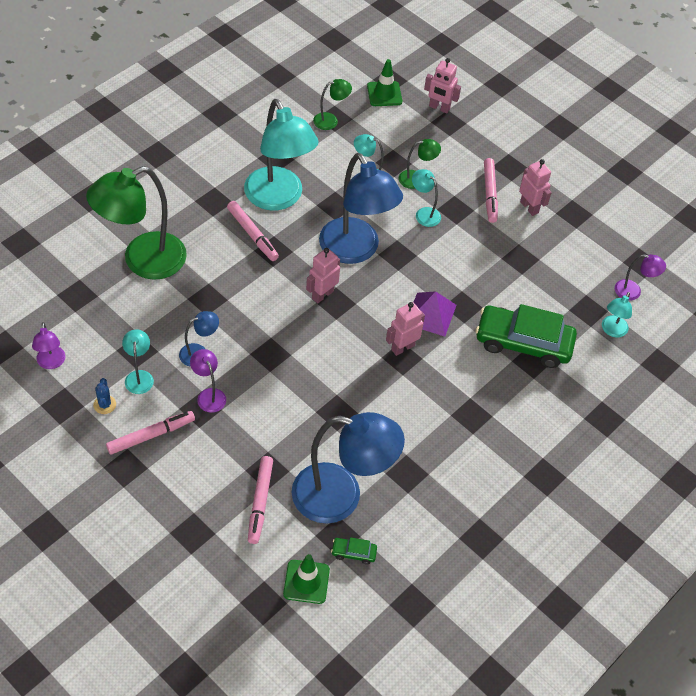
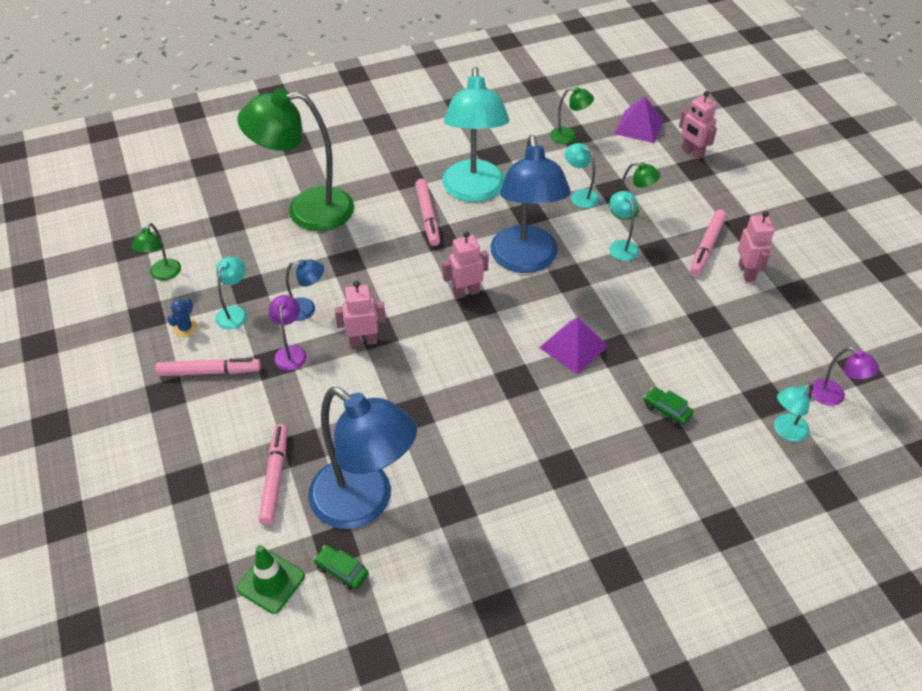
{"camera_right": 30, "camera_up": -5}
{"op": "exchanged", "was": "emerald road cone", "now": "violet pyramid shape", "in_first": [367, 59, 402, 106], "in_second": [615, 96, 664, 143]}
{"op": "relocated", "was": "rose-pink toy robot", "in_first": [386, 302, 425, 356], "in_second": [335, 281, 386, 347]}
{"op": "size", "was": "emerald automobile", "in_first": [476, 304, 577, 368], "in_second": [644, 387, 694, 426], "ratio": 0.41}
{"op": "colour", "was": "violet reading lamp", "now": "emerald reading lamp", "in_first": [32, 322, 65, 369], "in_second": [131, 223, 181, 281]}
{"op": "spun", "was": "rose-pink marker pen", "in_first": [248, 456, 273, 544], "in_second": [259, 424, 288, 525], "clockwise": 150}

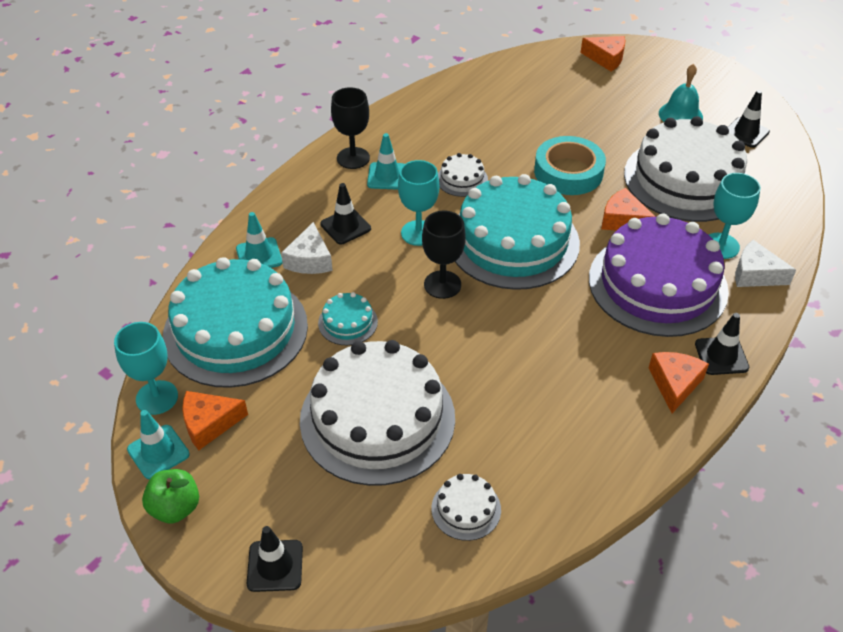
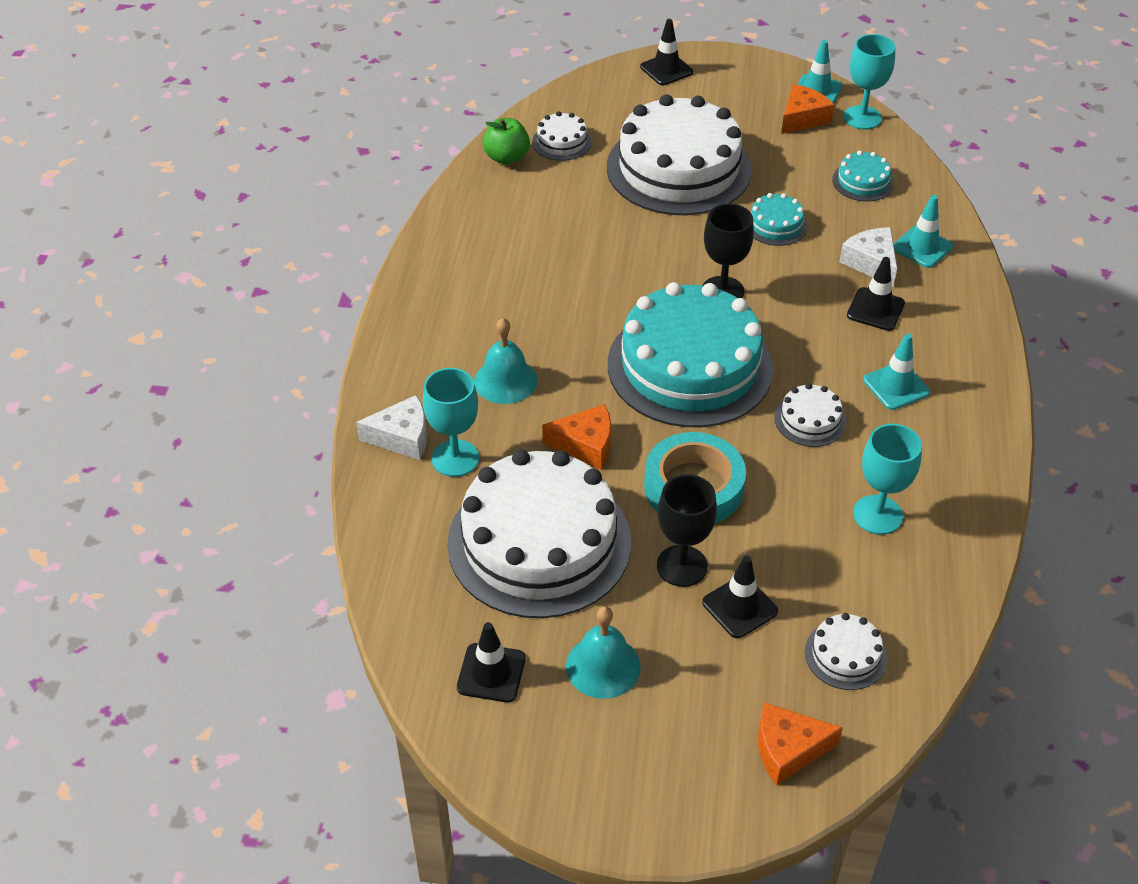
{"camera_right": 150, "camera_up": 0}
{"op": "relocated", "was": "black chalice", "in_first": [331, 87, 370, 169], "in_second": [657, 474, 717, 587]}
{"op": "relocated", "was": "turquoise chalice", "in_first": [398, 160, 439, 246], "in_second": [853, 424, 922, 535]}
{"op": "exchanged", "was": "violet cake", "now": "turquoise bell", "in_first": [589, 214, 729, 337], "in_second": [474, 318, 538, 404]}
{"op": "size", "was": "turquoise cake", "in_first": [163, 257, 308, 388], "in_second": [832, 150, 894, 202], "ratio": 0.42}
{"op": "relocated", "was": "black road cone", "in_first": [695, 313, 749, 375], "in_second": [702, 555, 778, 638]}
{"op": "missing", "was": "orange cheese wedge", "in_first": [649, 352, 709, 413]}
{"op": "relocated", "was": "emerald apple fruit", "in_first": [142, 469, 199, 524], "in_second": [482, 118, 530, 165]}
{"op": "appeared", "now": "snow-white cake", "in_second": [805, 613, 887, 690]}

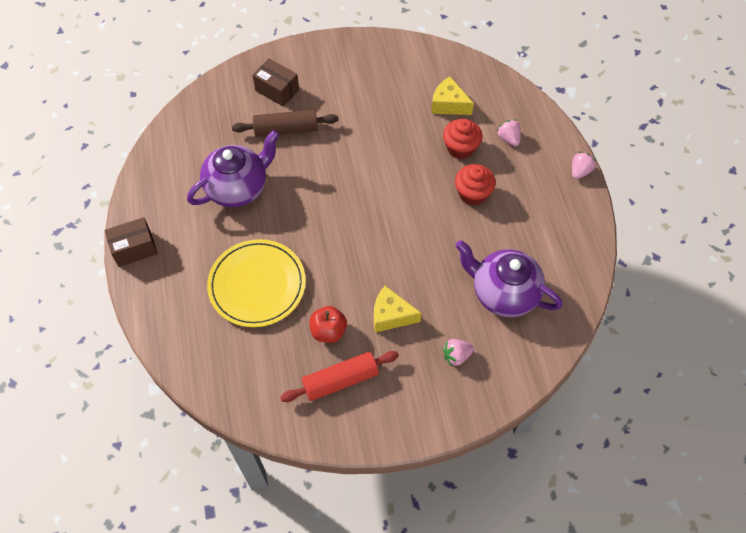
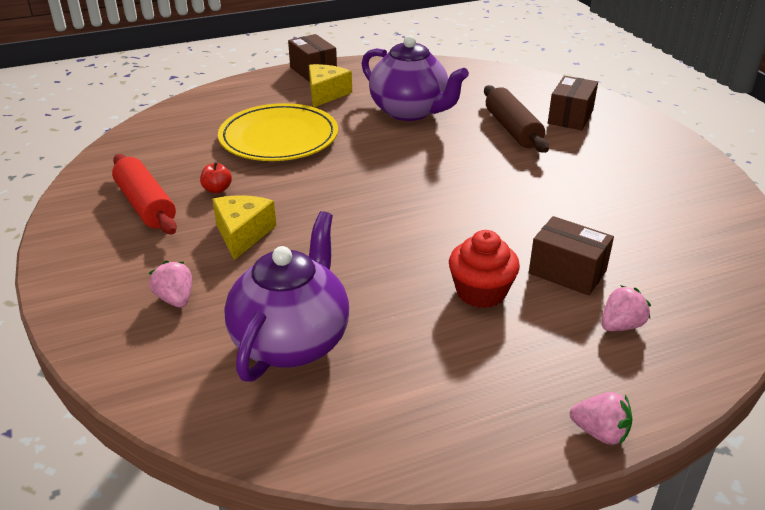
{"camera_right": 80, "camera_up": -25}
{"op": "relocated", "was": "bright yellow cheese wedge", "in_first": [431, 77, 474, 115], "in_second": [309, 64, 352, 107]}
{"op": "exchanged", "was": "red fairy cake", "now": "brown box", "in_first": [443, 119, 482, 159], "in_second": [529, 216, 614, 296]}
{"op": "size", "was": "red apple fruit", "in_first": [309, 306, 347, 343], "in_second": [200, 161, 232, 193], "ratio": 0.63}

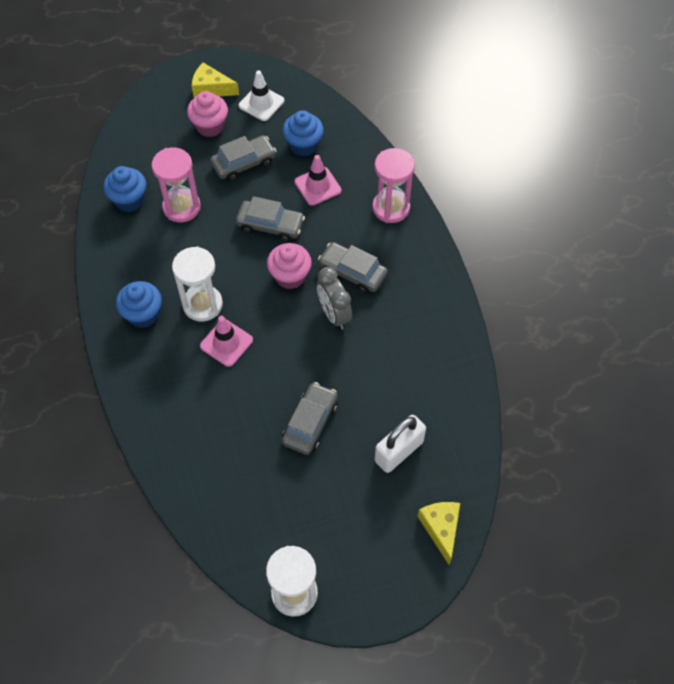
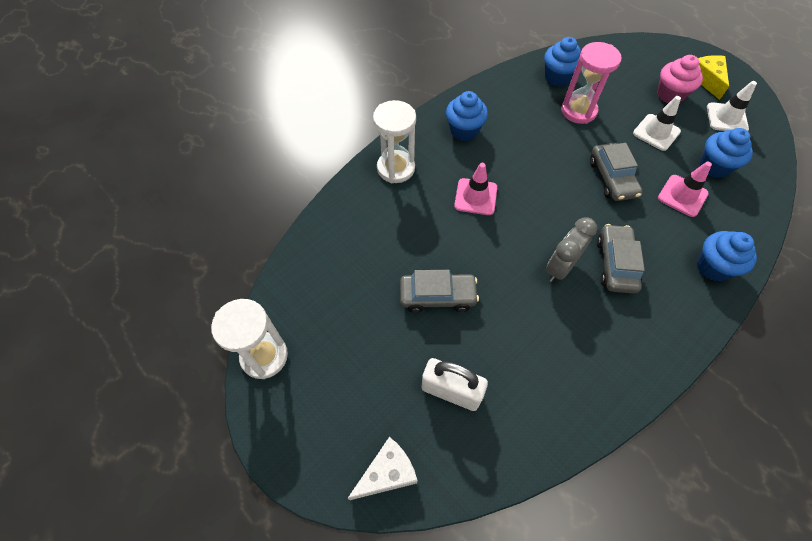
{"camera_right": 65, "camera_up": 0}
{"op": "exchanged", "was": "grey automobile", "now": "snow-white road cone", "in_first": [210, 135, 276, 181], "in_second": [633, 96, 681, 151]}
{"op": "exchanged", "was": "rose-pink hourglass", "now": "blue fairy cake", "in_first": [372, 148, 415, 223], "in_second": [697, 231, 757, 281]}
{"op": "missing", "was": "rose-pink fairy cake", "in_first": [267, 243, 312, 289]}
{"op": "relocated", "was": "snow-white hourglass", "in_first": [172, 247, 223, 322], "in_second": [373, 100, 416, 183]}
{"op": "colour", "was": "bright yellow cheese wedge", "now": "snow-white cheese wedge", "in_first": [417, 502, 460, 565], "in_second": [347, 437, 418, 500]}

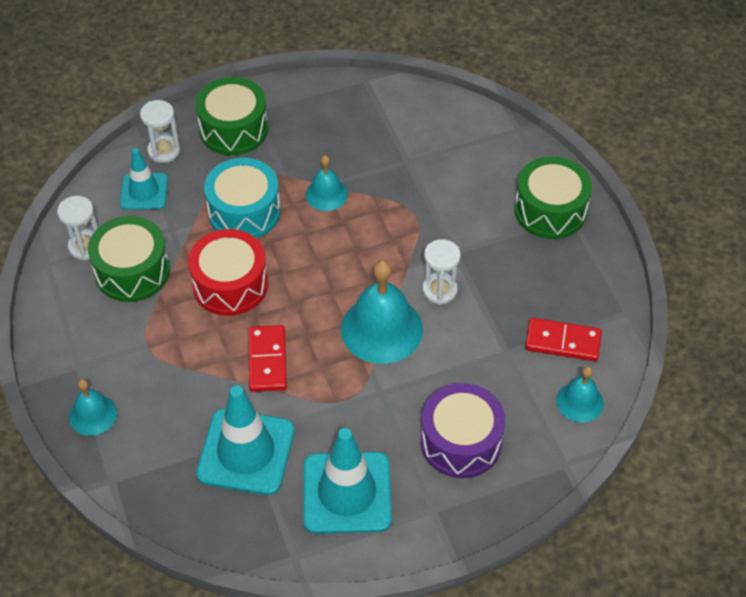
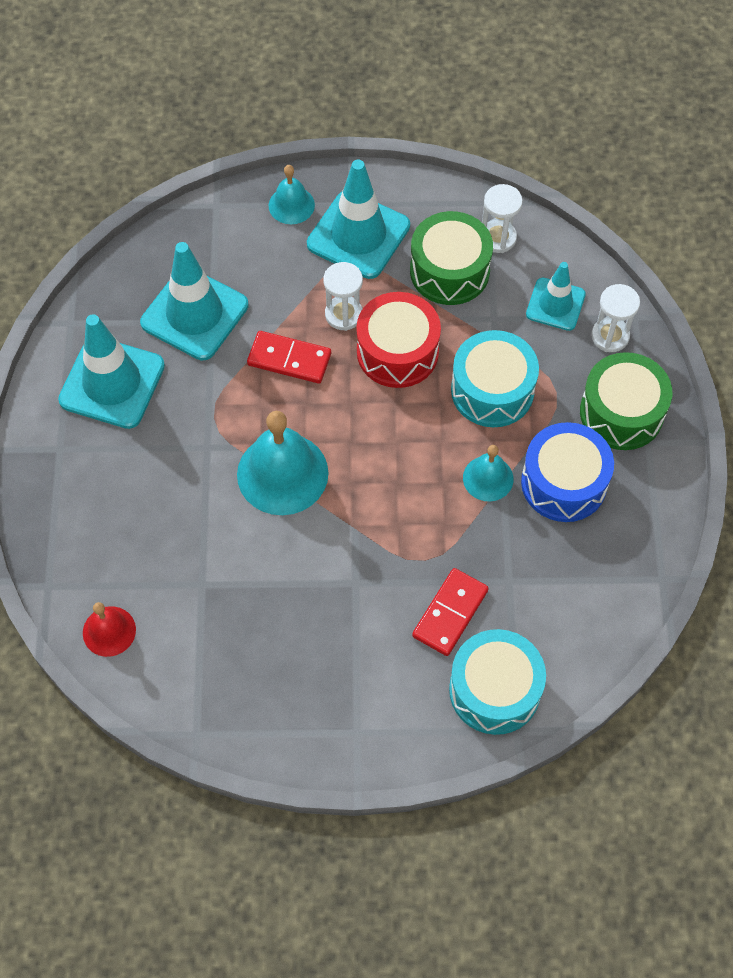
{"camera_right": 110, "camera_up": 10}
{"op": "missing", "was": "emerald snare drum", "in_first": [514, 156, 592, 239]}
{"op": "relocated", "was": "snow-white hourglass", "in_first": [422, 239, 461, 305], "in_second": [323, 262, 363, 331]}
{"op": "relocated", "was": "red domino piece", "in_first": [525, 318, 602, 361], "in_second": [412, 568, 489, 656]}
{"op": "colour", "was": "turquoise bell", "now": "red bell", "in_first": [556, 366, 604, 423], "in_second": [83, 602, 136, 657]}
{"op": "missing", "was": "violet snare drum", "in_first": [421, 383, 505, 478]}
{"op": "appeared", "now": "turquoise road cone", "in_second": [307, 159, 410, 279]}
{"op": "appeared", "now": "blue snare drum", "in_second": [521, 422, 614, 522]}
{"op": "appeared", "now": "turquoise snare drum", "in_second": [449, 629, 546, 735]}

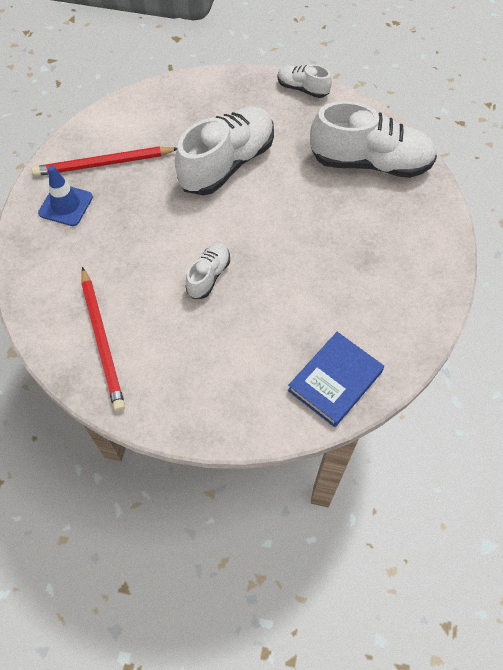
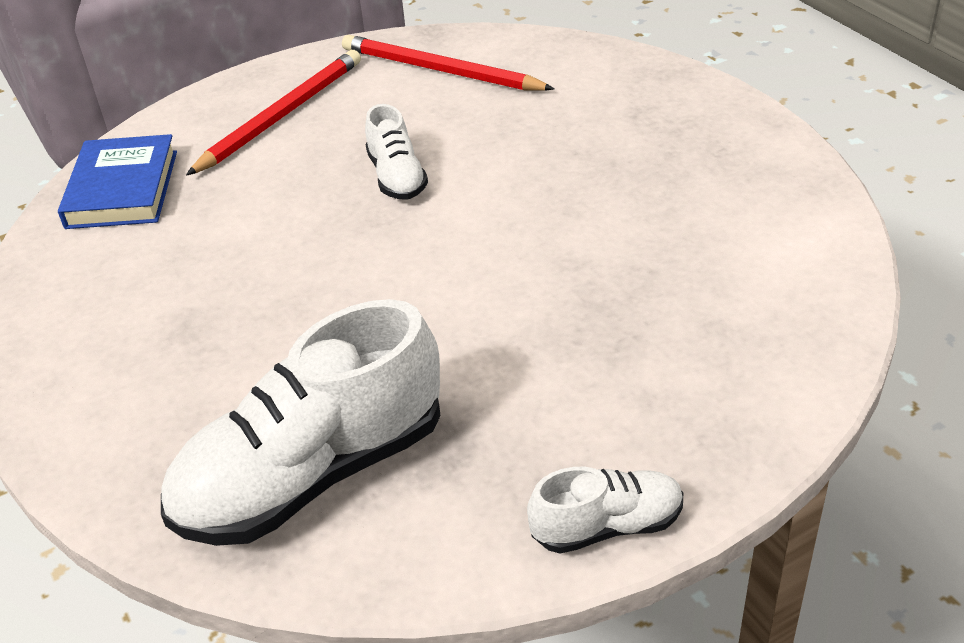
{"camera_right": 140, "camera_up": -20}
{"op": "missing", "was": "snow-white lace-up shoe", "in_first": [175, 106, 274, 195]}
{"op": "relocated", "was": "red lead pencil", "in_first": [32, 146, 177, 176], "in_second": [186, 50, 361, 176]}
{"op": "missing", "was": "blue road cone", "in_first": [38, 166, 93, 226]}

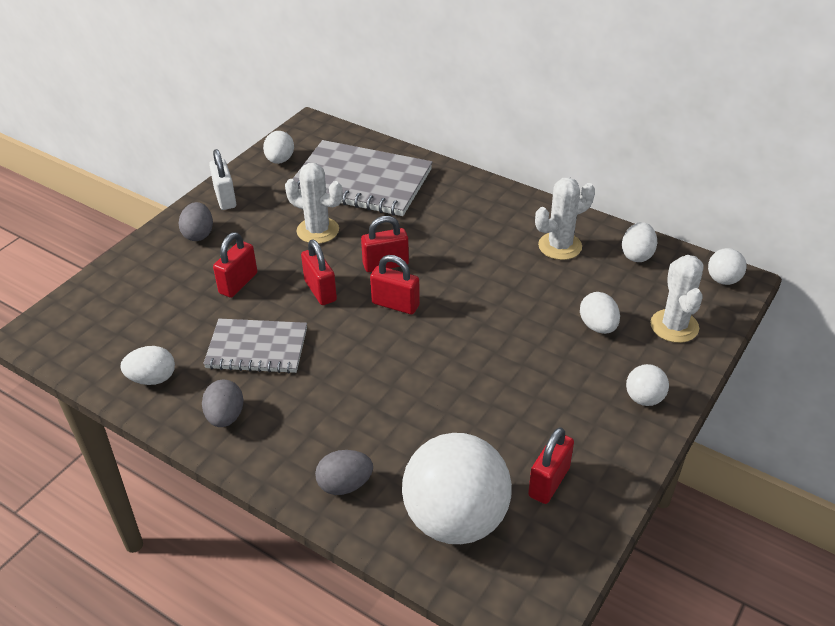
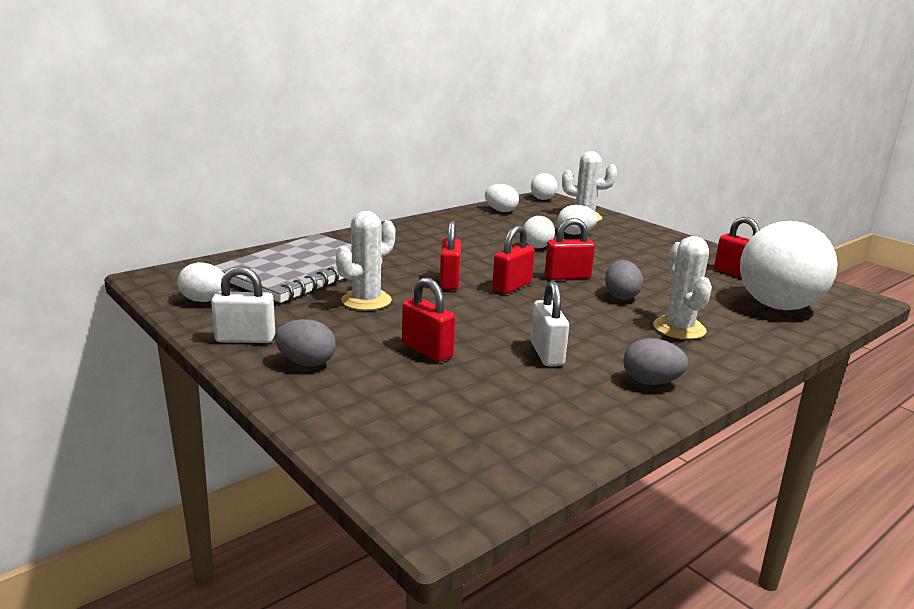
{"camera_right": -75, "camera_up": -20}
{"op": "relocated", "was": "snow-white saguaro cactus", "in_first": [535, 178, 595, 260], "in_second": [653, 236, 712, 340]}
{"op": "relocated", "was": "red padlock", "in_first": [301, 239, 337, 305], "in_second": [545, 218, 595, 280]}
{"op": "exchanged", "was": "grey notebook", "now": "snow-white padlock", "in_first": [203, 319, 307, 374], "in_second": [531, 281, 569, 366]}
{"op": "missing", "was": "snow-white toy egg", "in_first": [120, 346, 175, 385]}
{"op": "relocated", "was": "snow-white ball", "in_first": [626, 364, 669, 406], "in_second": [523, 216, 555, 248]}
{"op": "relocated", "was": "grey toy egg", "in_first": [315, 450, 373, 495], "in_second": [605, 260, 643, 300]}

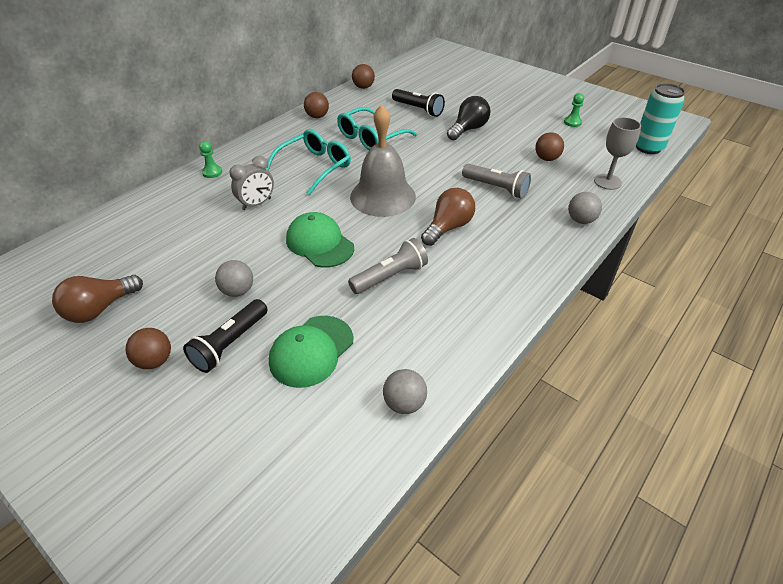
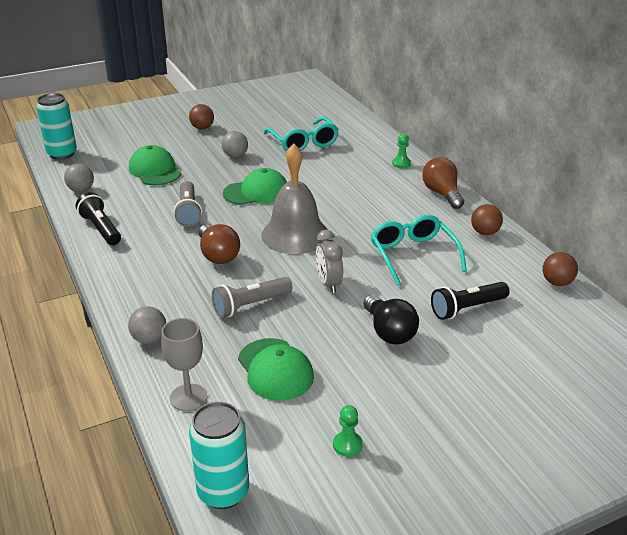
{"camera_right": 115, "camera_up": -10}
{"op": "relocated", "was": "turquoise spectacles", "in_first": [265, 129, 351, 195], "in_second": [264, 117, 339, 152]}
{"op": "exchanged", "was": "brown ball", "now": "emerald baseball cap", "in_first": [535, 132, 564, 161], "in_second": [238, 338, 314, 401]}
{"op": "relocated", "was": "grey bedside clock", "in_first": [229, 156, 274, 210], "in_second": [316, 230, 343, 293]}
{"op": "relocated", "was": "brown light bulb", "in_first": [52, 275, 143, 323], "in_second": [422, 157, 464, 209]}
{"op": "relocated", "was": "black torch", "in_first": [183, 299, 268, 373], "in_second": [76, 192, 121, 245]}
{"op": "appeared", "now": "turquoise soda can", "in_second": [36, 93, 77, 160]}

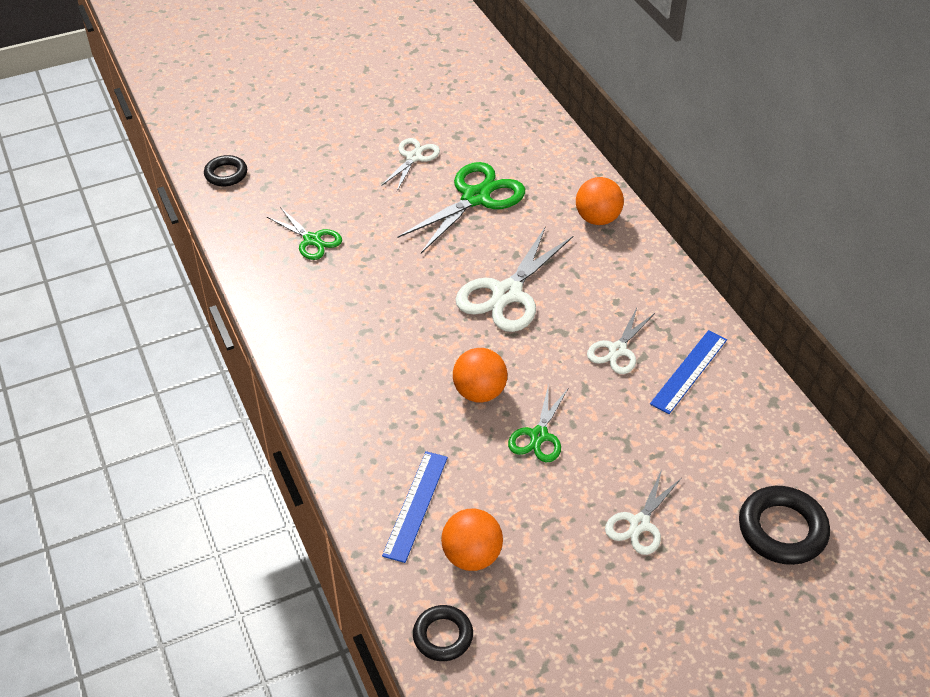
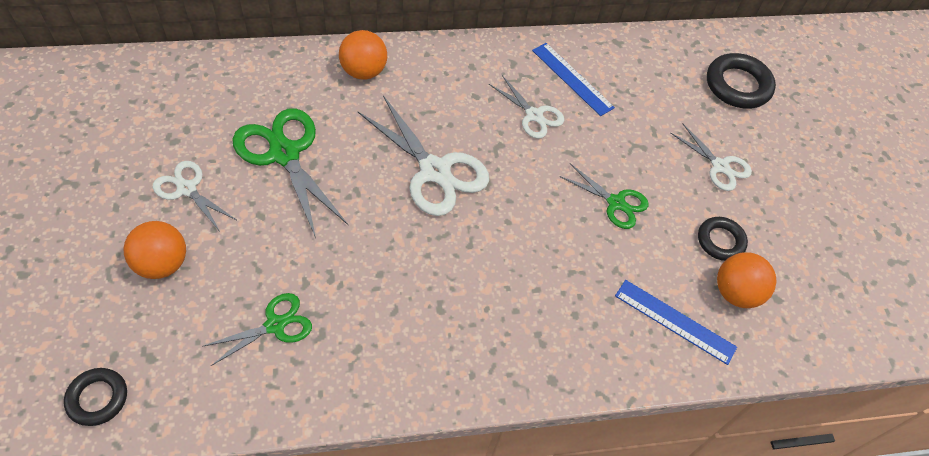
{"camera_right": -80, "camera_up": 10}
{"op": "relocated", "was": "orange ball", "in_first": [453, 348, 507, 403], "in_second": [123, 221, 186, 279]}
{"op": "relocated", "was": "black hoop", "in_first": [413, 605, 473, 661], "in_second": [698, 217, 748, 261]}

